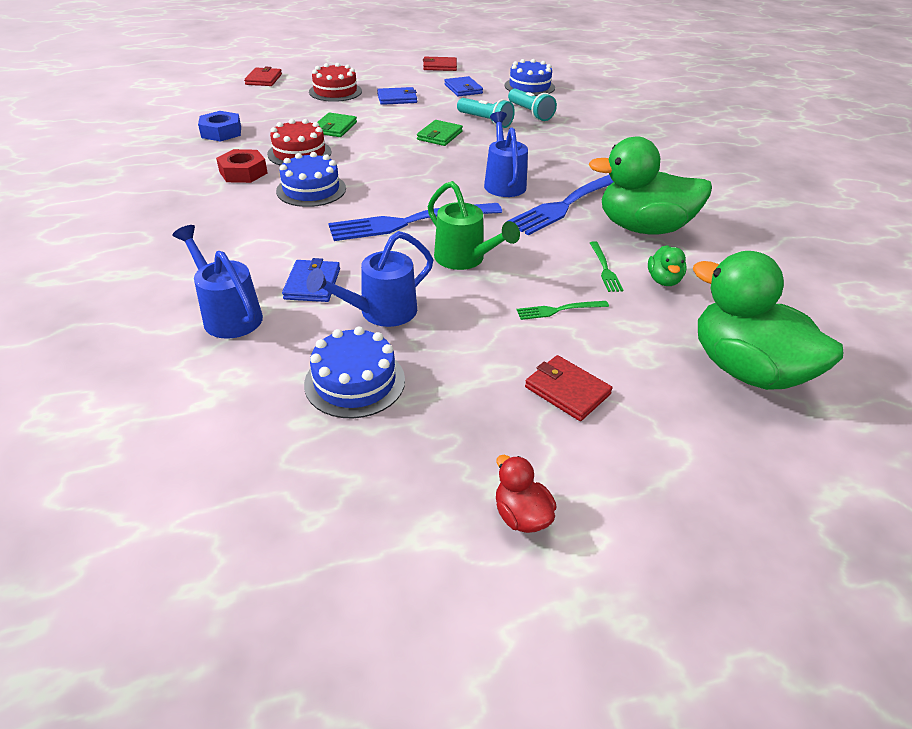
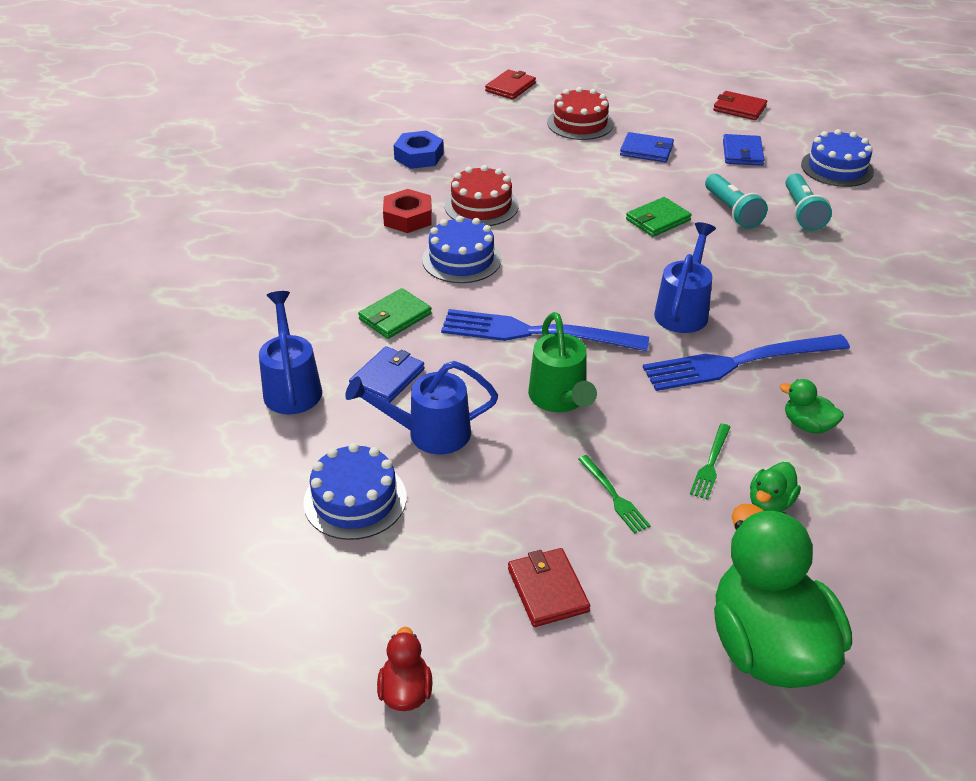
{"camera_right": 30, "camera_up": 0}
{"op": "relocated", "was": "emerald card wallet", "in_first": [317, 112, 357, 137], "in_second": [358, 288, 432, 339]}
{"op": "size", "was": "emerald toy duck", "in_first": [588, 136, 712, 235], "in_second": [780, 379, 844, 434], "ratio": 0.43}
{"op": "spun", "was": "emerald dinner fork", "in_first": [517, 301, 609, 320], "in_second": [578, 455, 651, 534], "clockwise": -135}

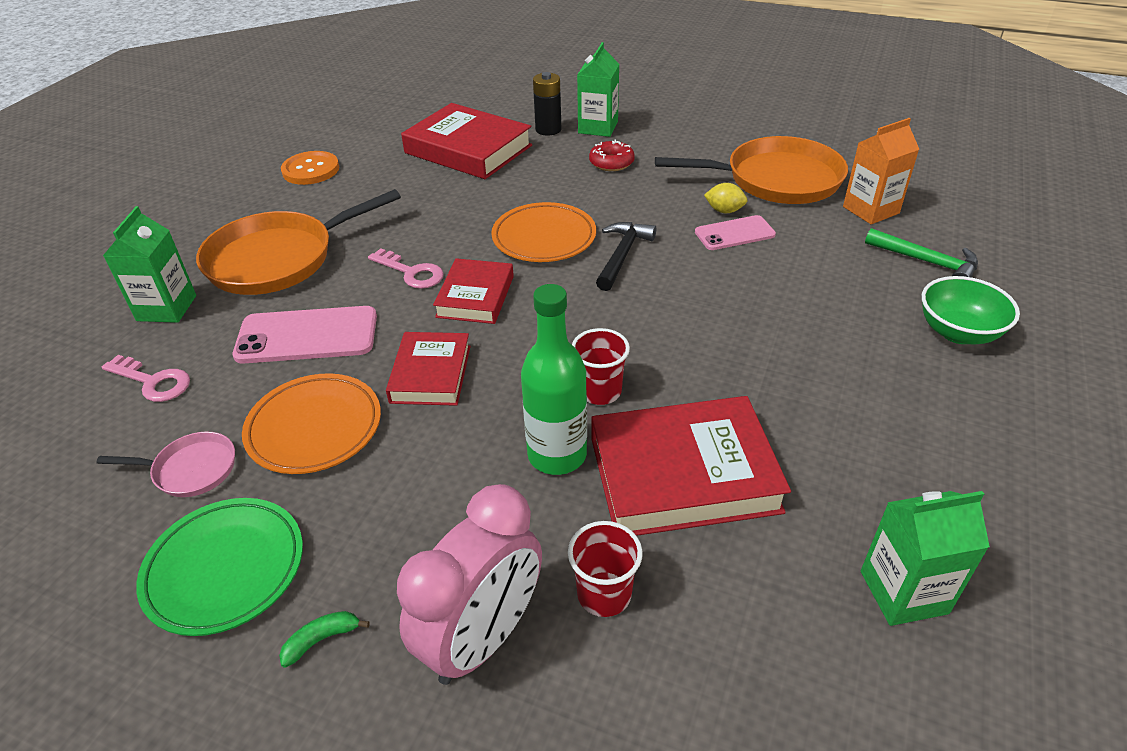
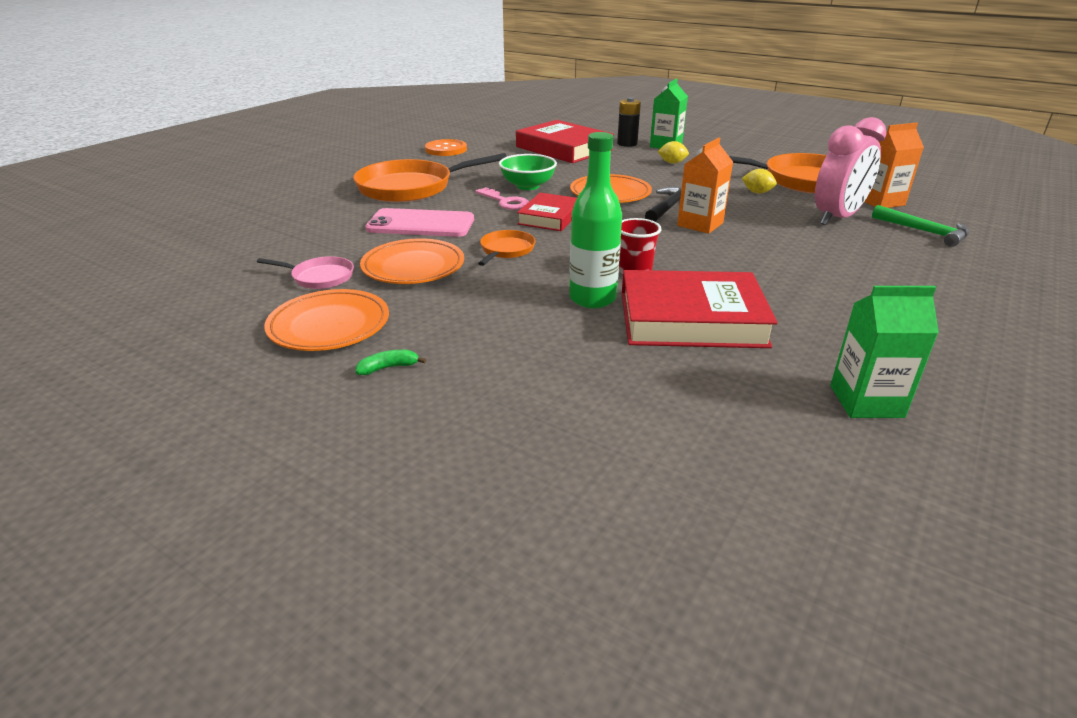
{"camera_right": 10, "camera_up": -10}
{"op": "exchanged", "was": "red donut", "now": "bright yellow citrus fruit", "in_first": [589, 140, 635, 171], "in_second": [658, 141, 689, 164]}
{"op": "missing", "was": "emerald juice carton", "in_first": [103, 206, 196, 323]}
{"op": "missing", "was": "rose-pink smartphone", "in_first": [695, 215, 776, 250]}
{"op": "relocated", "was": "emerald bowl", "in_first": [922, 276, 1020, 345], "in_second": [499, 154, 557, 190]}
{"op": "exchanged", "was": "red book", "now": "orange pan", "in_first": [386, 332, 471, 406], "in_second": [478, 230, 536, 266]}
{"op": "missing", "was": "rose-pink key", "in_first": [102, 355, 190, 402]}
{"op": "relocated", "was": "rose-pink bedside clock", "in_first": [397, 484, 542, 685], "in_second": [815, 117, 886, 225]}
{"op": "colour", "was": "emerald flat dish", "now": "orange flat dish", "in_first": [136, 498, 303, 636], "in_second": [265, 289, 389, 351]}
{"op": "missing", "was": "red cup", "in_first": [568, 521, 643, 617]}
{"op": "appeared", "now": "orange juice carton", "in_second": [677, 137, 733, 234]}

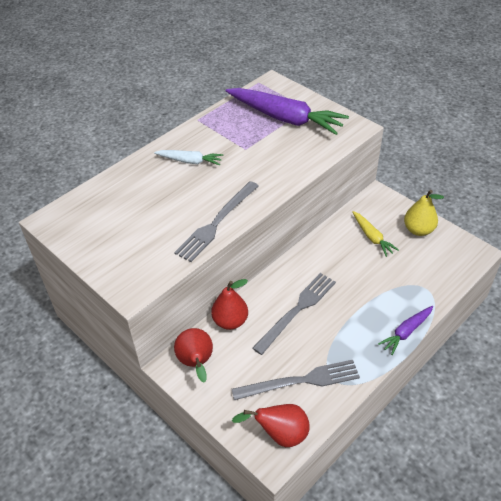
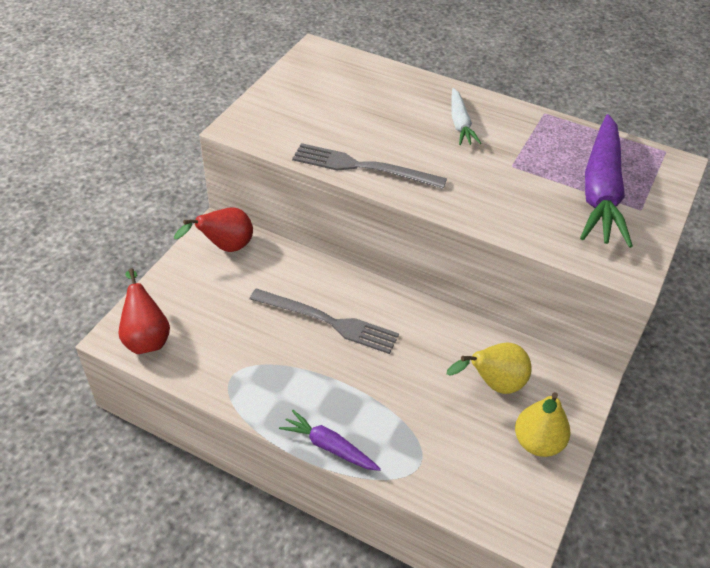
{"camera_right": 70, "camera_up": 0}
{"op": "exchanged", "was": "bright yellow carrot", "now": "bright yellow pear fruit", "in_first": [352, 211, 399, 257], "in_second": [447, 343, 532, 394]}
{"op": "missing", "was": "red pear fruit", "in_first": [211, 279, 248, 330]}
{"op": "missing", "was": "grey dinner fork", "in_first": [232, 360, 360, 400]}

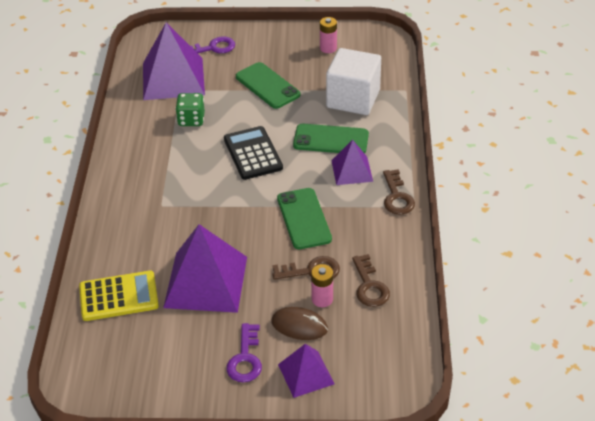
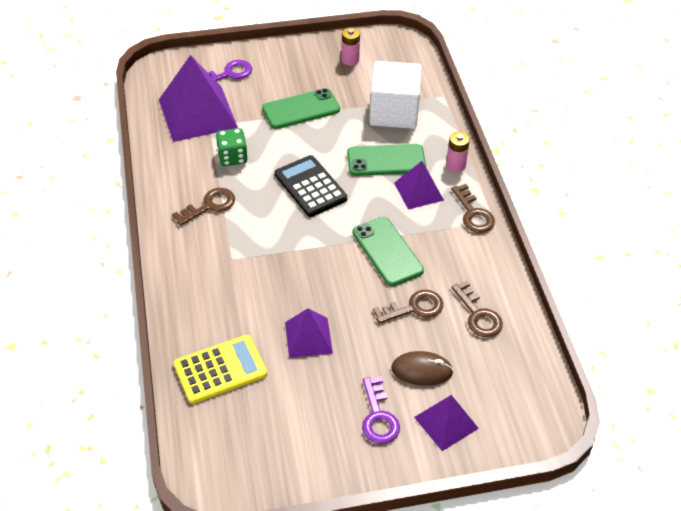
{"camera_right": -15, "camera_up": 5}
{"op": "spun", "was": "emerald smartphone", "in_first": [236, 62, 300, 109], "in_second": [262, 88, 340, 129], "clockwise": -60}
{"op": "size", "was": "violet pyramid shape", "in_first": [163, 224, 247, 313], "in_second": [285, 308, 333, 358], "ratio": 0.55}
{"op": "relocated", "was": "rose-pink AA battery", "in_first": [311, 264, 333, 307], "in_second": [446, 132, 470, 172]}
{"op": "appeared", "now": "brown key", "in_second": [172, 188, 235, 226]}

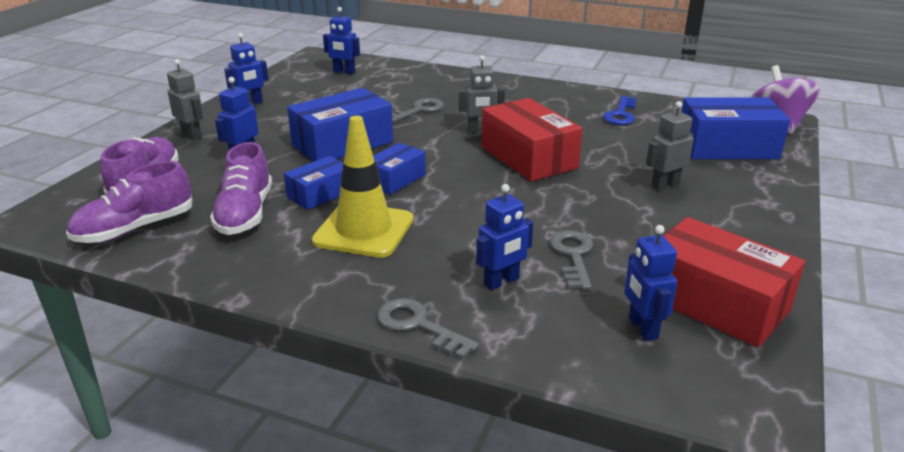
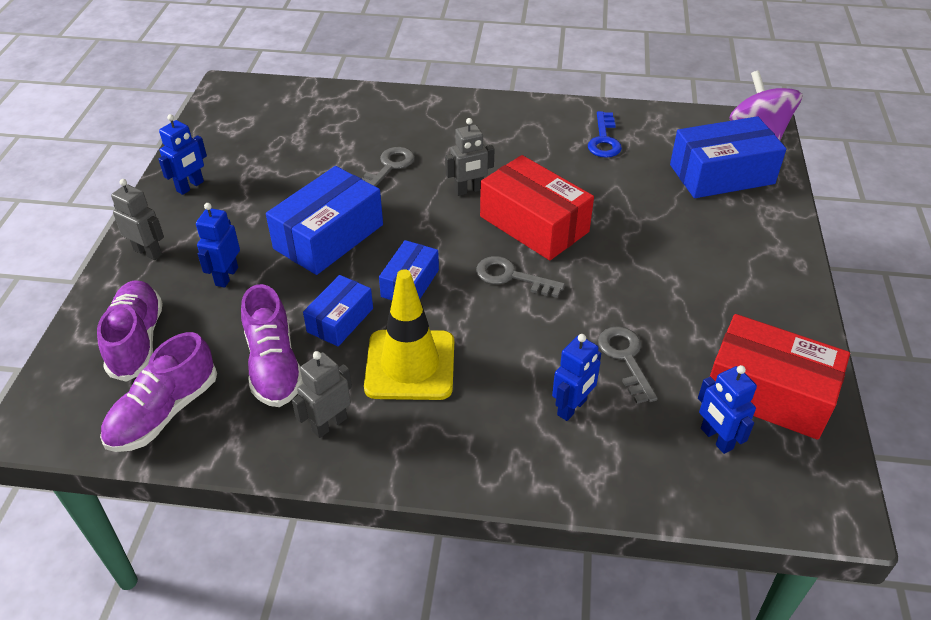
{"camera_right": -15, "camera_up": 15}
{"op": "missing", "was": "blue toy robot", "in_first": [323, 7, 360, 74]}
{"op": "relocated", "was": "grey toy robot", "in_first": [646, 101, 694, 191], "in_second": [292, 351, 352, 438]}
{"op": "relocated", "was": "grey key", "in_first": [377, 298, 479, 359], "in_second": [476, 256, 565, 298]}

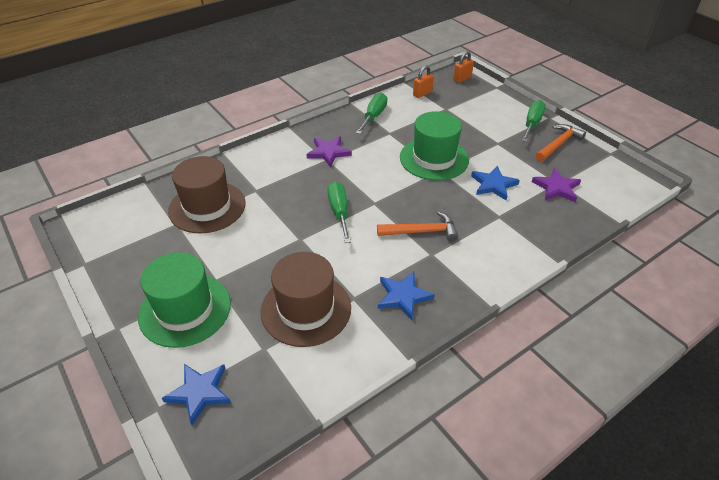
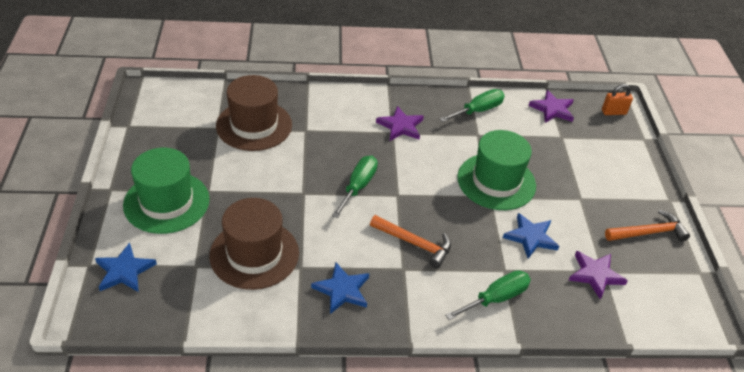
{"camera_right": 30, "camera_up": 0}
{"op": "exchanged", "was": "orange padlock", "now": "violet five-pointed star", "in_first": [413, 66, 434, 98], "in_second": [528, 90, 574, 123]}
{"op": "relocated", "was": "emerald screwdriver", "in_first": [522, 100, 546, 142], "in_second": [445, 270, 531, 320]}

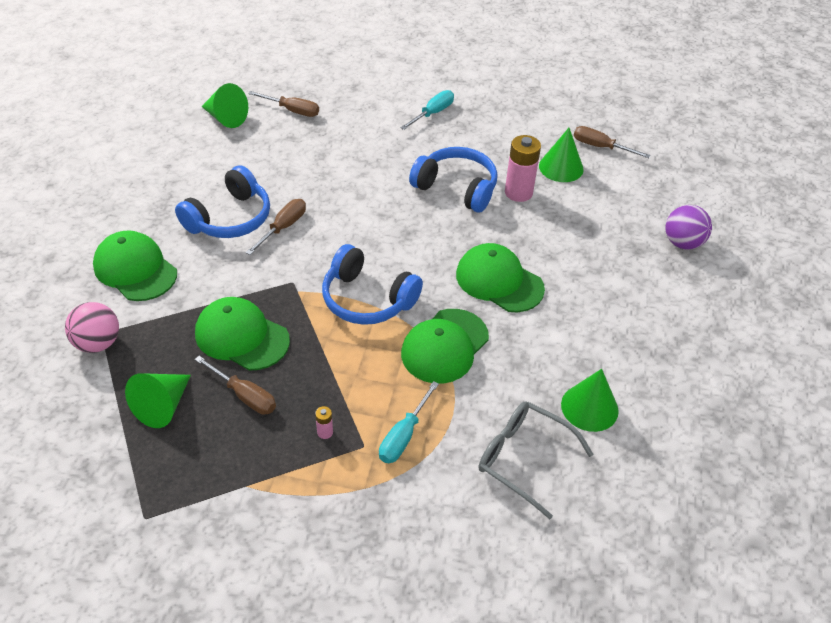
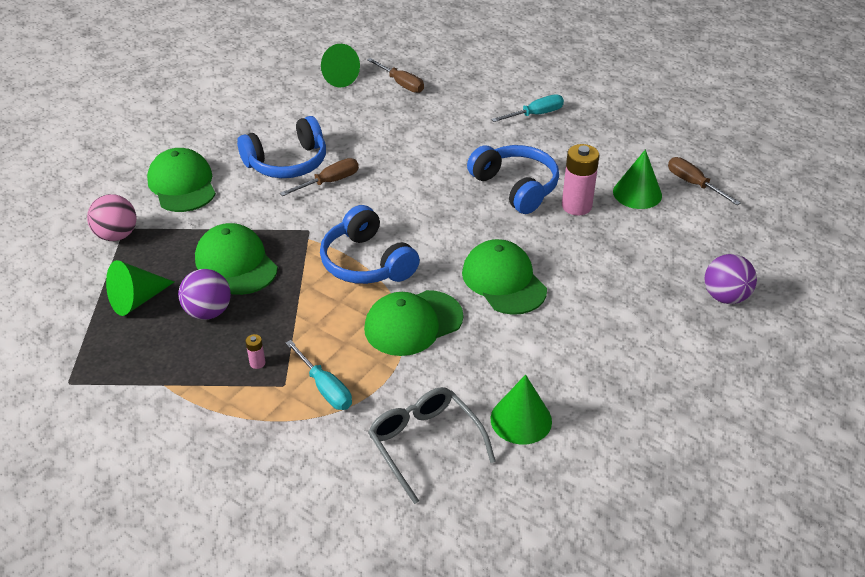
{"camera_right": 25, "camera_up": -5}
{"op": "exchanged", "was": "brown screwdriver", "now": "violet ball", "in_first": [195, 356, 276, 415], "in_second": [178, 269, 231, 320]}
{"op": "spun", "was": "turquoise screwdriver", "in_first": [379, 381, 439, 463], "in_second": [286, 340, 352, 410], "clockwise": -90}

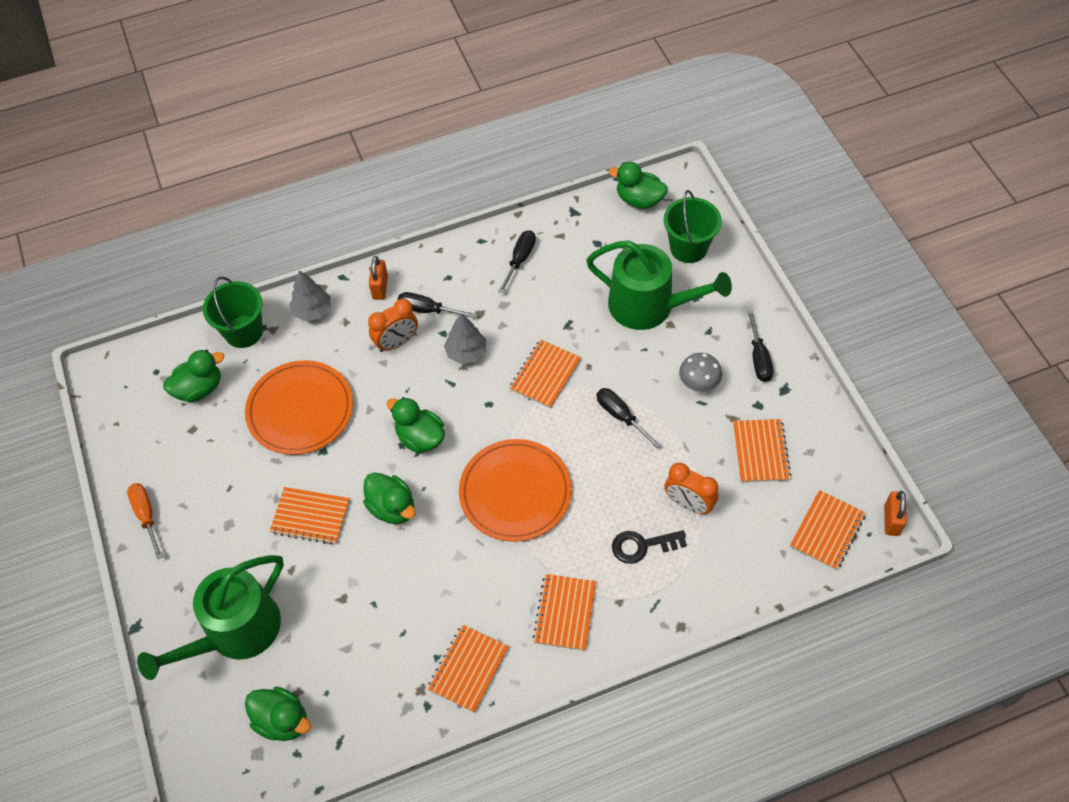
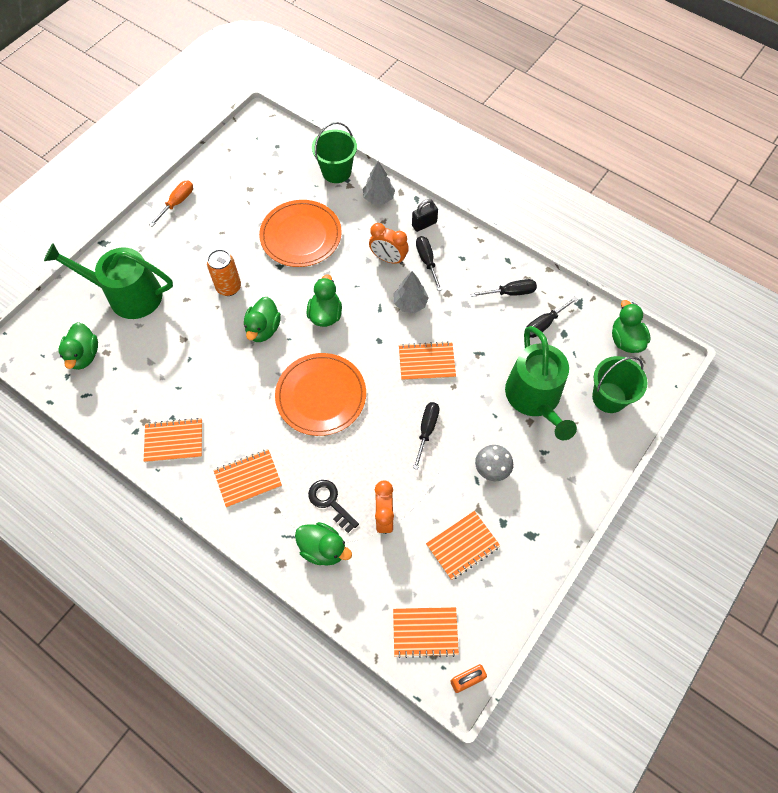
{"camera_right": 55, "camera_up": 5}
{"op": "colour", "was": "orange padlock", "now": "black padlock", "in_first": [369, 256, 388, 300], "in_second": [412, 199, 438, 232]}
{"op": "relocated", "was": "black screwdriver", "in_first": [747, 310, 774, 382], "in_second": [527, 297, 578, 338]}
{"op": "relocated", "was": "emerald toy duck", "in_first": [163, 349, 224, 403], "in_second": [295, 522, 352, 566]}
{"op": "exchanged", "was": "orange notebook", "now": "orange soda can", "in_first": [270, 487, 350, 545], "in_second": [207, 249, 241, 296]}

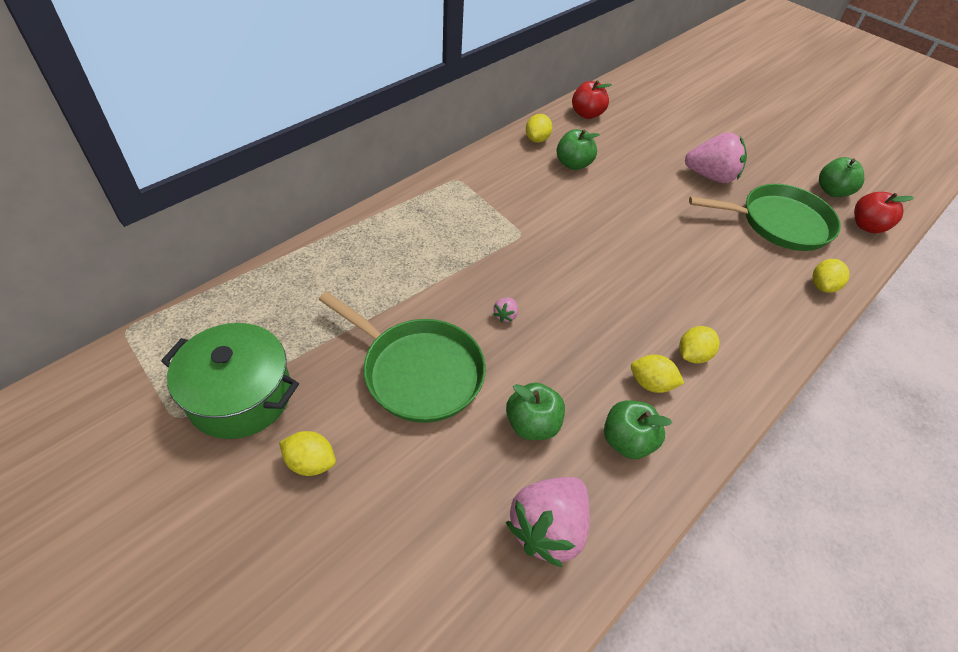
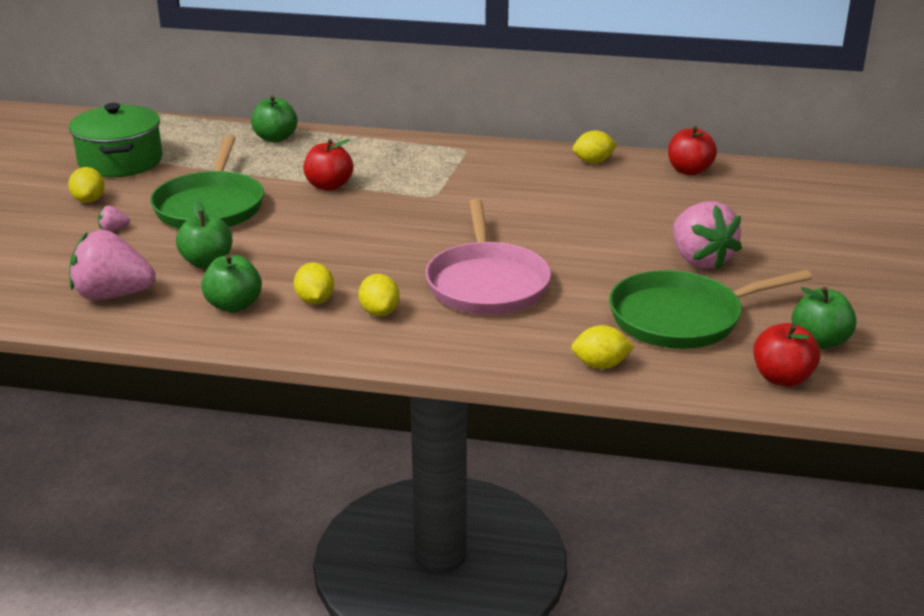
{"camera_right": 60, "camera_up": -20}
{"op": "relocated", "was": "emerald apple fruit", "in_first": [557, 129, 600, 170], "in_second": [251, 95, 297, 143]}
{"op": "spun", "was": "emerald pan", "in_first": [689, 184, 841, 251], "in_second": [609, 269, 812, 349], "clockwise": 105}
{"op": "relocated", "was": "rose-pink strawberry", "in_first": [493, 297, 518, 323], "in_second": [98, 205, 130, 231]}
{"op": "spun", "was": "bright yellow citrus fruit", "in_first": [679, 326, 720, 364], "in_second": [358, 274, 400, 316], "clockwise": 60}
{"op": "appeared", "now": "red apple fruit", "in_second": [304, 139, 353, 191]}
{"op": "appeared", "now": "rose-pink pan", "in_second": [425, 199, 551, 315]}

